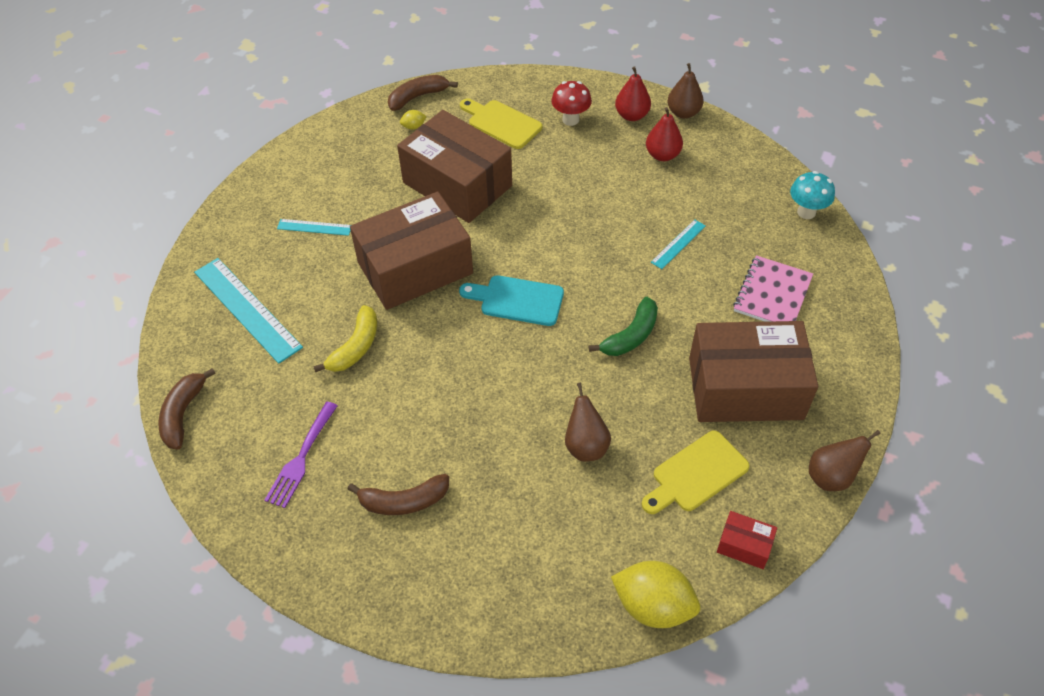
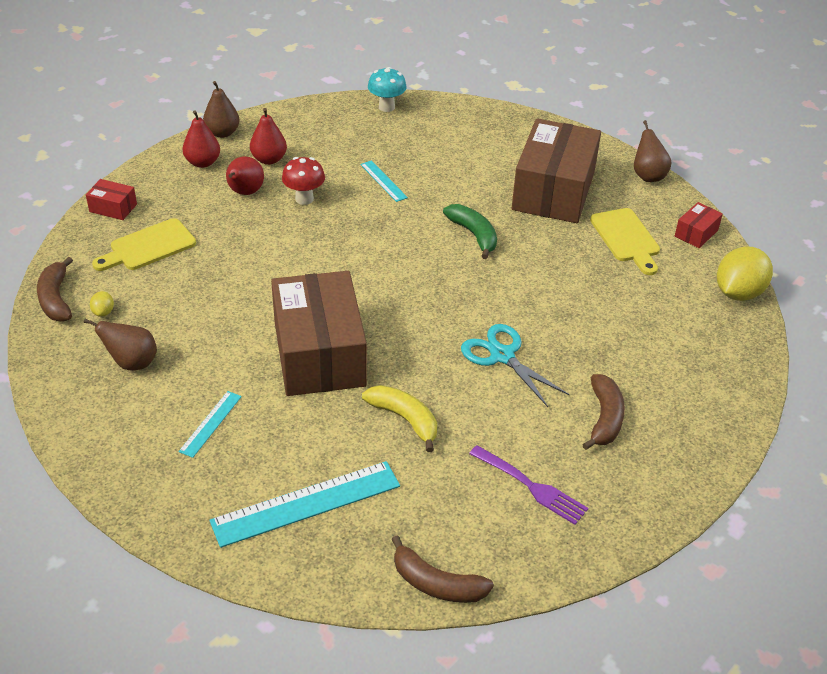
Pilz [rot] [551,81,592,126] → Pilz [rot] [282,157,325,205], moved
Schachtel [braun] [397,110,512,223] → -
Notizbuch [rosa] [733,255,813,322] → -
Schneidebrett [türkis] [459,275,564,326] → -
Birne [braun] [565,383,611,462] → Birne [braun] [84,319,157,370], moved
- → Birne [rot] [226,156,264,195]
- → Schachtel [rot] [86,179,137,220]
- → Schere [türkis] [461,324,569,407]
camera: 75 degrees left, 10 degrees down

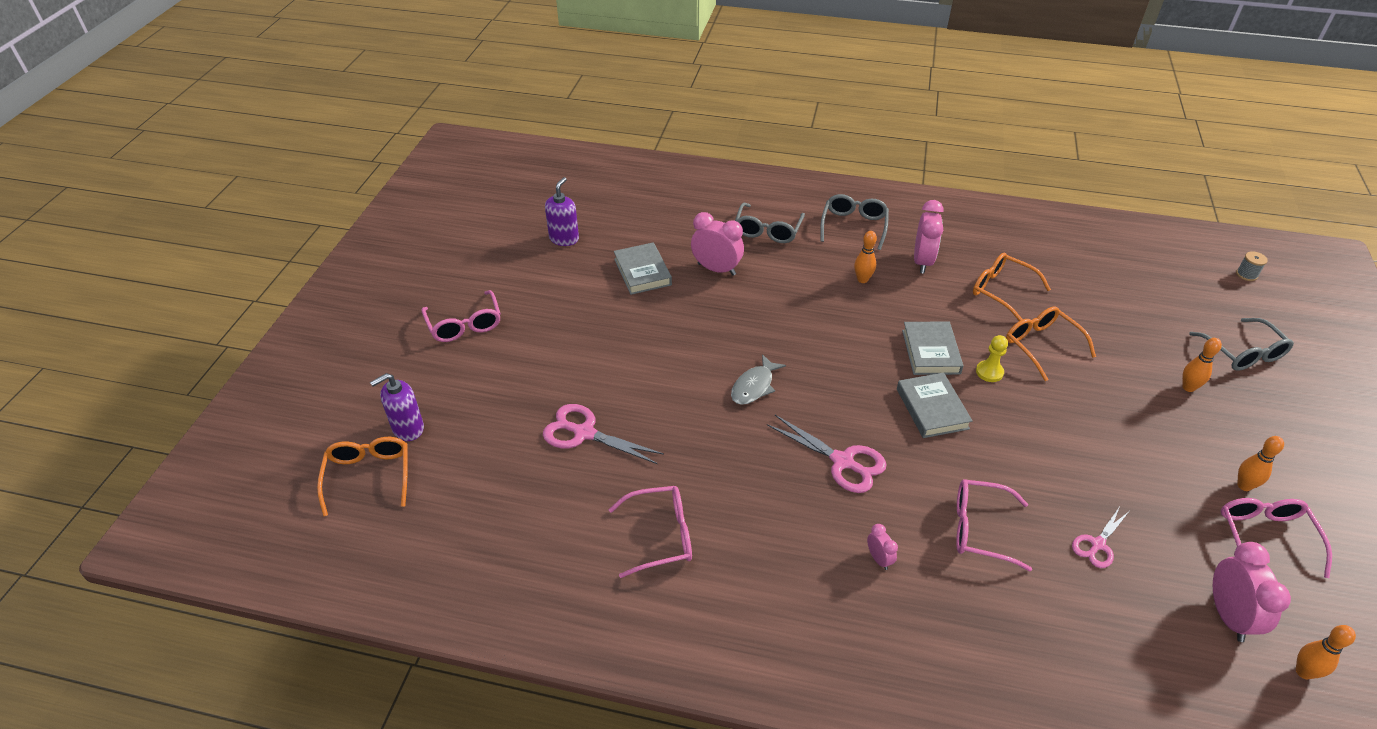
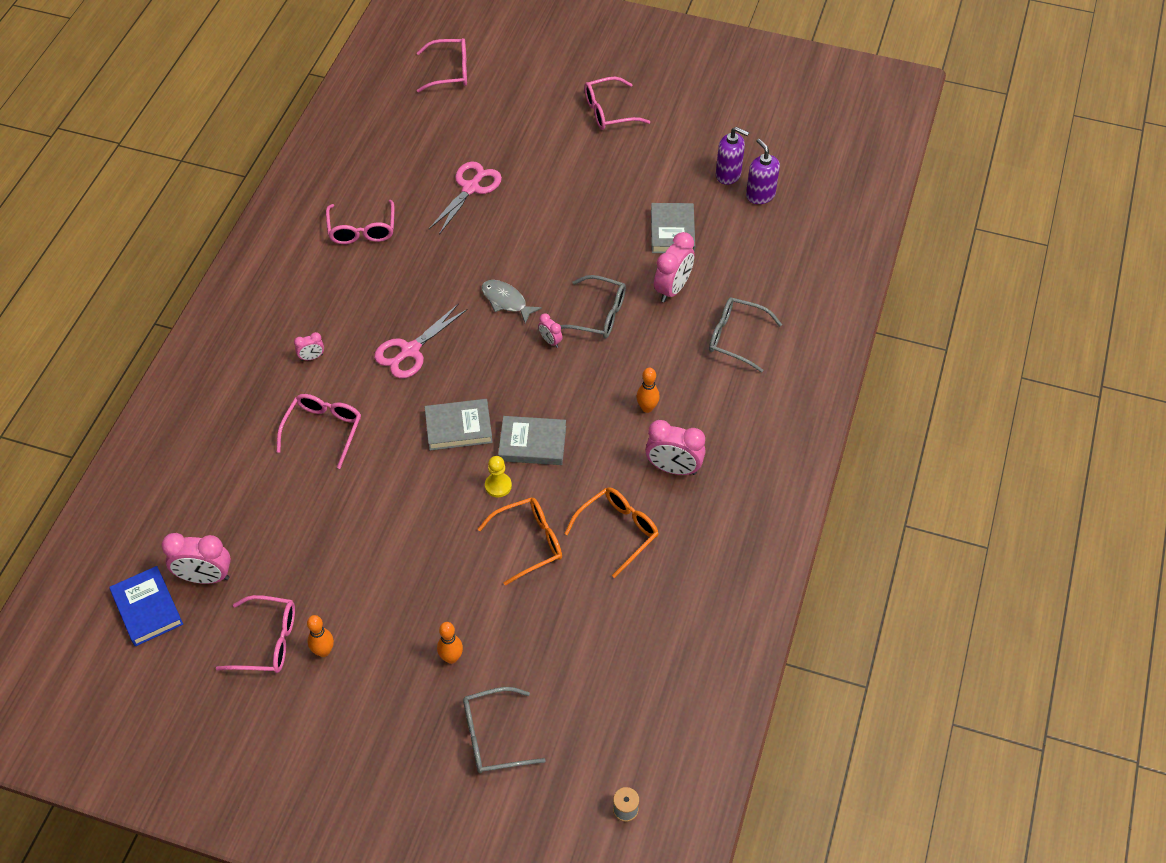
Brille [grau] [820,194,889,250] → Brille [grau] [560,275,626,339], moved
Buch [grau] [614,242,672,295] → Buch [grau] [651,203,695,253], 75 degrees counterclockwise
Seifenspender [lila] [370,373,424,441] → Seifenspender [lila] [746,139,780,204], moved
Brille [orange] [317,437,408,517] → Brille [rosa] [417,38,467,92]
Schere [rosa] [1072,508,1129,568] → -
Bowlingkegel [orange] [1296,625,1356,679] → Buch [blau] [109,566,183,646]
- → Wecker [rosa] [538,313,563,348]
camera: 95 degrees right, 10 degrees up

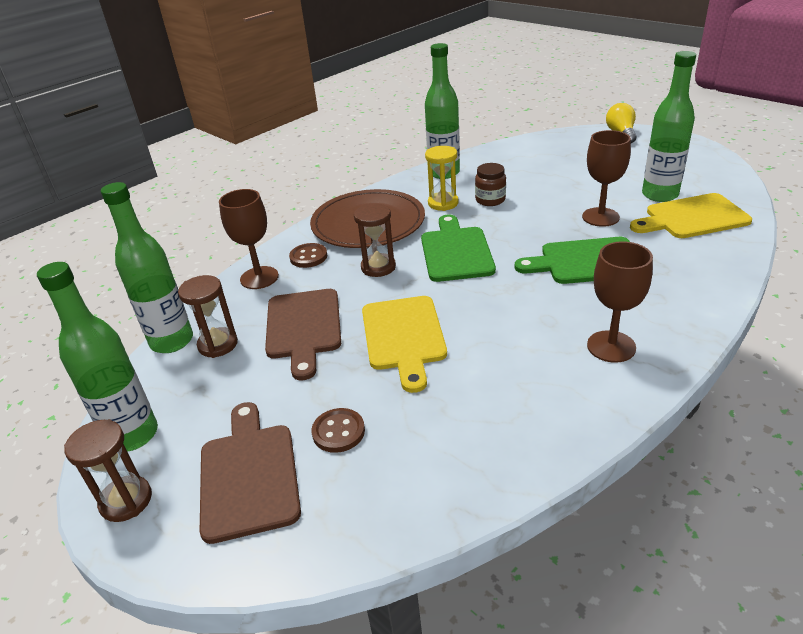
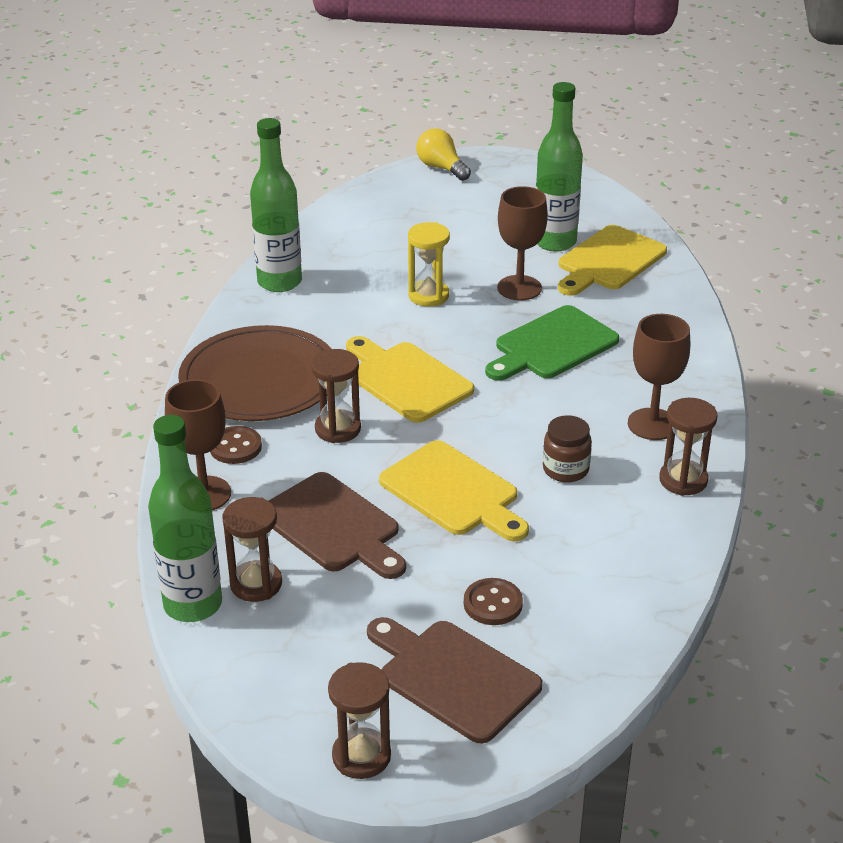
Sanduhr [gelb] [425,146,459,211] → Sanduhr [gelb] [408,222,450,307], moved
Einmachglas [braun] [475,163,506,206] → Einmachglas [braun] [543,415,592,482], moved
Schneidebrett [grün] [421,214,496,282] → Schneidebrett [gelb] [346,336,474,422]
Flasche [grün] [37,262,158,452] → -
- → Sanduhr [braun] [659,398,718,496]
camera: 40 degrees left, 0 degrees up

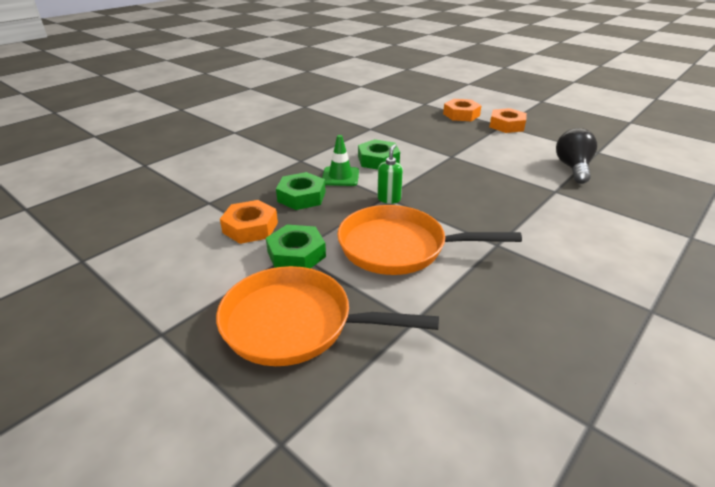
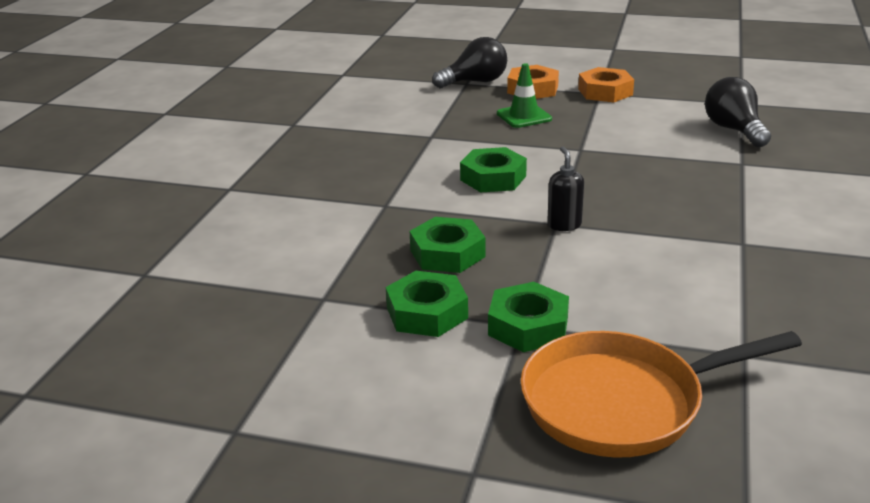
Leitkegel [grün] [322,135,359,186] → Leitkegel [grün] [497,63,552,128], moved
Seifenspender [grün] [377,144,403,204] → Seifenspender [schwarz] [547,146,584,231]
Sechskantmutter [orange] [220,200,278,244] → Sechskantmutter [grün] [386,271,468,337]
Pfanne [orange] [337,205,522,275] → -
- → Glühbirne [schwarz] [432,37,507,88]
camera: 25 degrees left, 5 degrees down

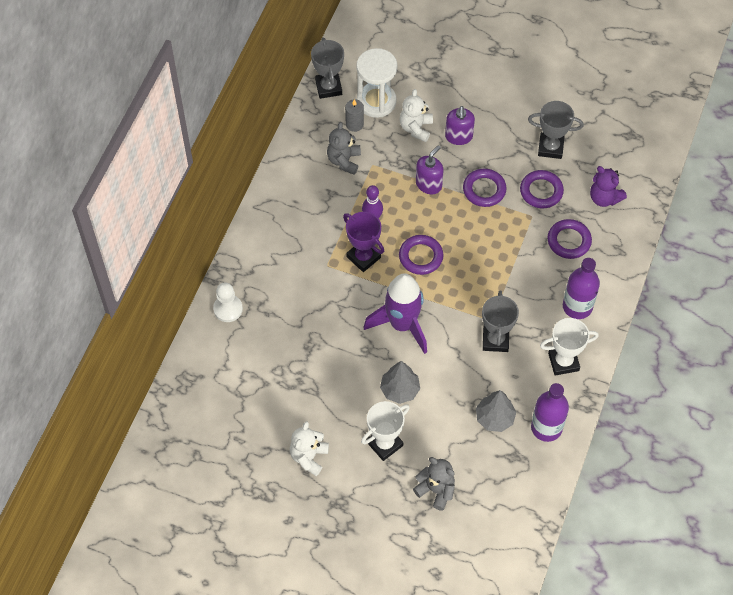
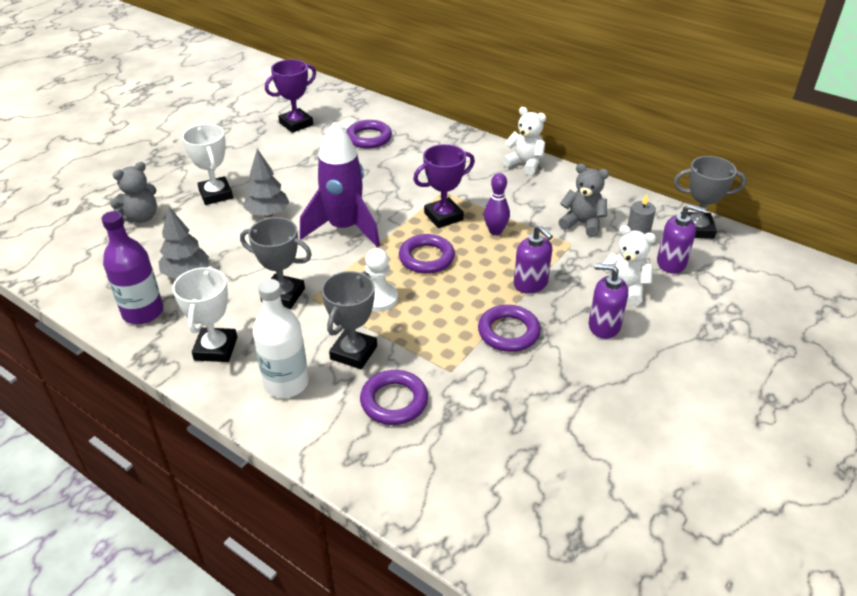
Sanduhr [weiß] [356,48,398,118] → Seifenspender [lila] [657,204,706,274]
Pokal [grau] [528,101,584,159] → Pokal [grau] [321,271,377,369], moved
Teddybär [lila] [590,166,627,207] → -
Ring [lila] [520,170,564,208] → Ring [lila] [346,120,392,148], moved
Flasche [lila] [563,258,600,319] → Flasche [weiß] [253,279,309,398]
Bauer [weiß] [213,282,243,322] → Bauer [weiß] [365,248,398,311], moved
Teddybär [weiß] [290,421,329,476] → Teddybär [weiß] [502,107,546,175], moved
- → Pokal [lila] [265,59,316,133]
camera: 105 degrees right, 20 degrees down

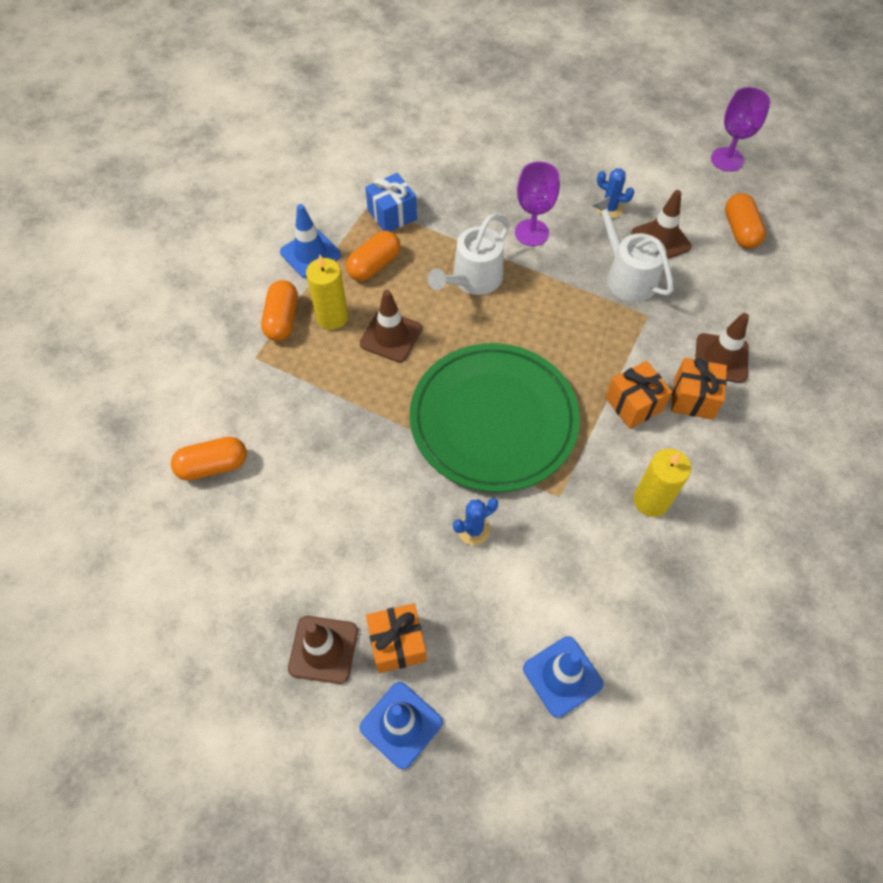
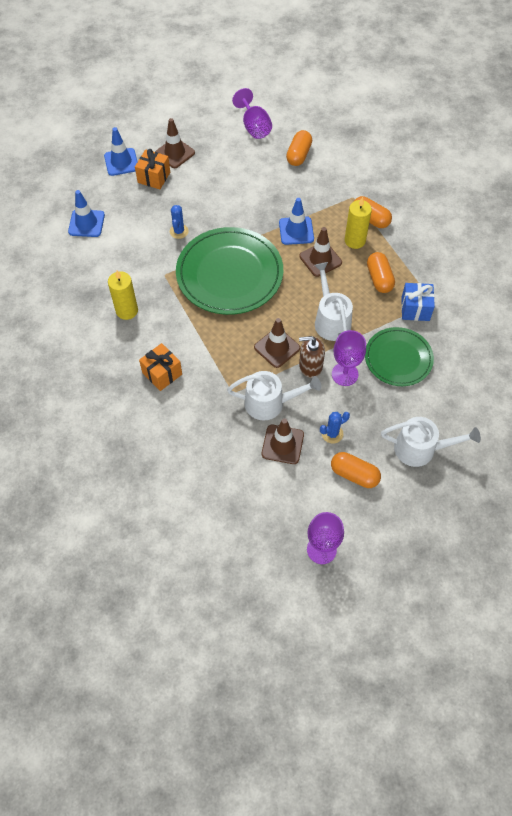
Kapsel [orange] [725,193,766,249] → Kapsel [orange] [331,452,381,488], moved
Leitkegel [blau] [280,204,341,278] → Leitkegel [blau] [279,198,314,245], moved
Leitkegel [braun] [695,313,749,383] → Leitkegel [braun] [254,318,300,368], moved
Geschenk [orange] [605,361,672,429] → -
- → Kelch [lila] [232,88,272,139]
- → Teller [grün] [365,327,434,386]
- → Seifenspender [braun] [299,336,325,378]
- → Gießkanne [weiß] [381,417,481,467]
camera: 125 degrees right, 0 degrees up

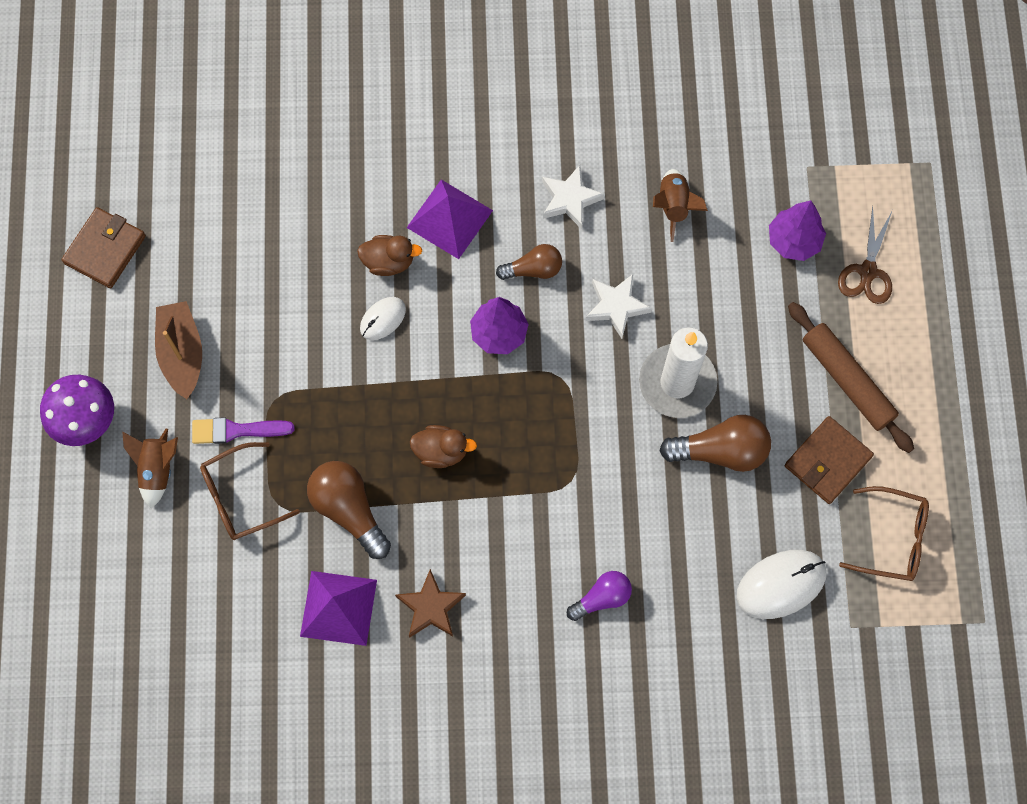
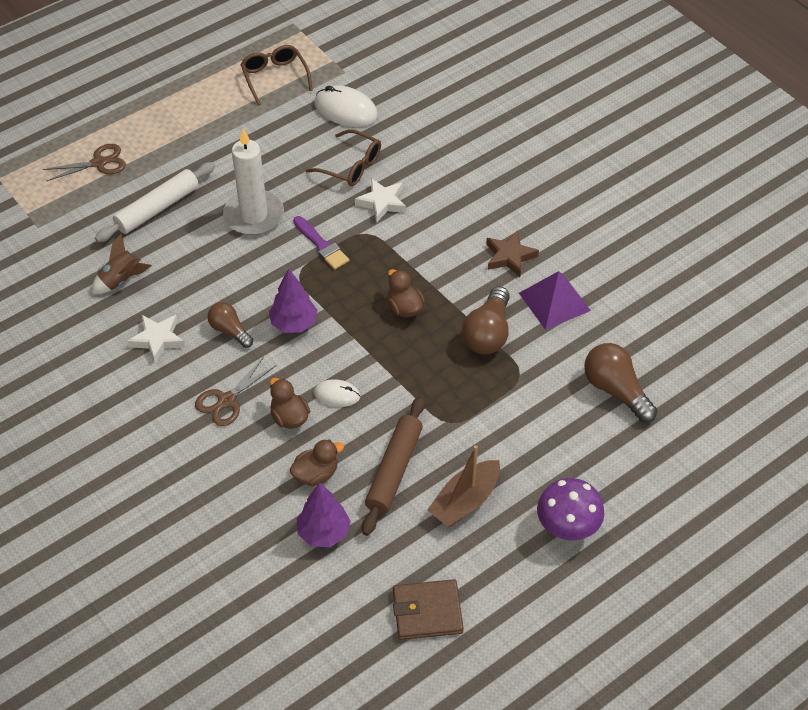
Pyramide [lila] [407,180,493,259] → Schere [braun] [195,357,276,426]
Baum [lila] [769,200,826,261] → Baum [lila] [297,482,351,547], moved
Stern [weiß] [585,274,652,339] → Stern [weiß] [355,178,406,222], moved
Nudelholz [braun] [788,302,914,453] → Nudelholz [braun] [362,396,425,536], moved
Glühbirne [braun] [659,415,771,472] → Glühbirne [braun] [584,343,657,422], moved
Geldbörse [braun] [785,416,874,504] → -
Pinsel [lila] [192,417,295,444] → Pinsel [lila] [293,216,349,270], moved
Rakete [braun] [122,429,178,508] → -
Brille [braun] [200,442,300,540] → Brille [braun] [306,129,381,186], moved
Glühbirne [lila] [567,571,632,621] → -
- → Nudelholz [weiß] [95,162,215,242]
- → Ente [braun] [290,440,344,486]
camera: 125 degrees left, 20 degrees down

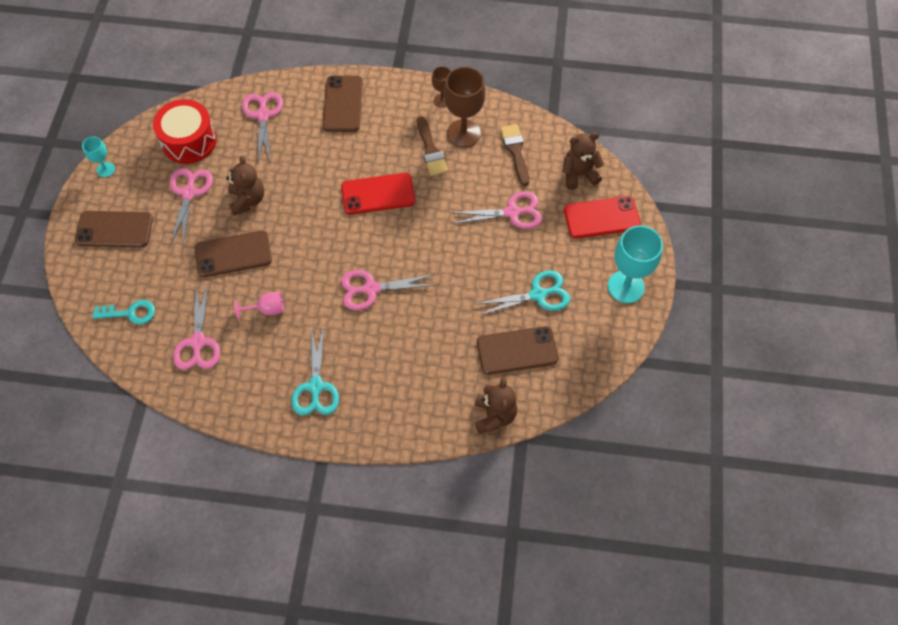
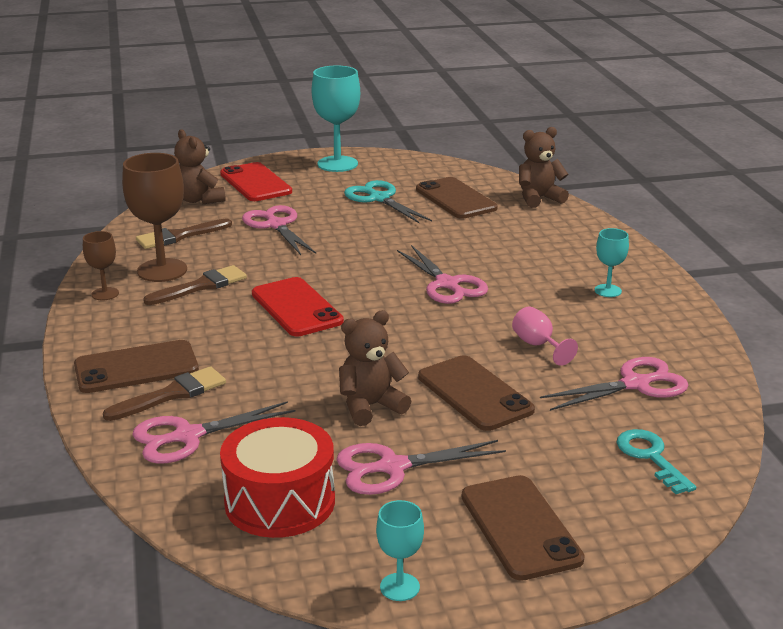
Schere [türkis] [291,325,339,416] → Kelch [türkis] [595,228,629,297]
- → Pinsel [braun] [103,366,226,421]
camera: 110 degrees left, 35 degrees down

